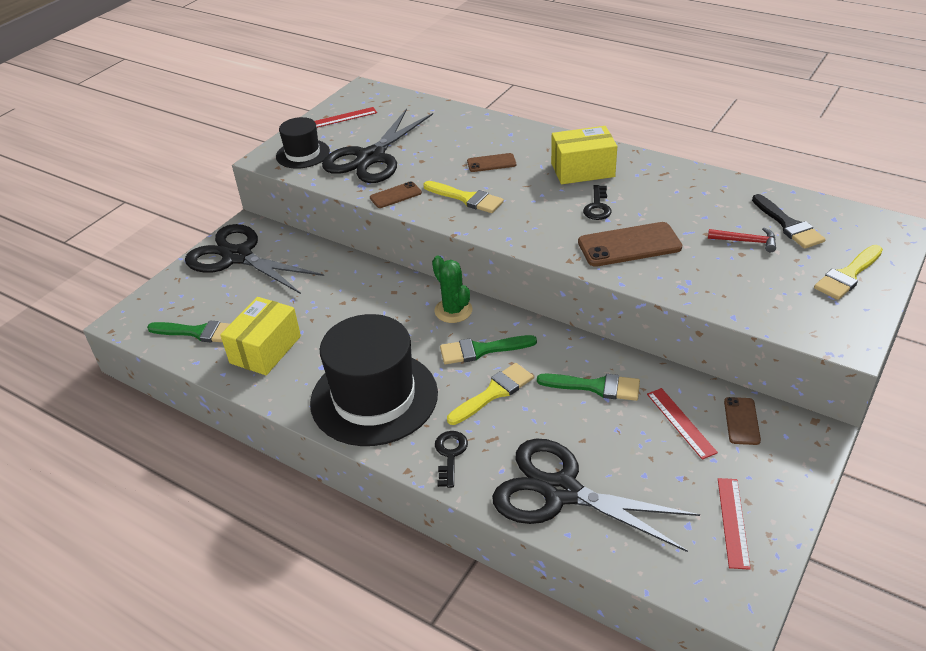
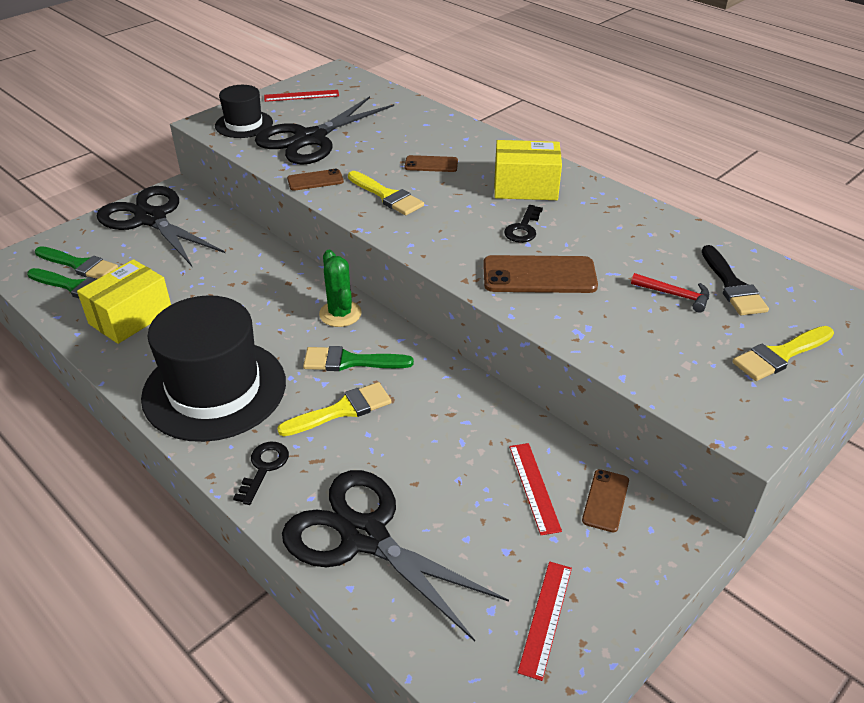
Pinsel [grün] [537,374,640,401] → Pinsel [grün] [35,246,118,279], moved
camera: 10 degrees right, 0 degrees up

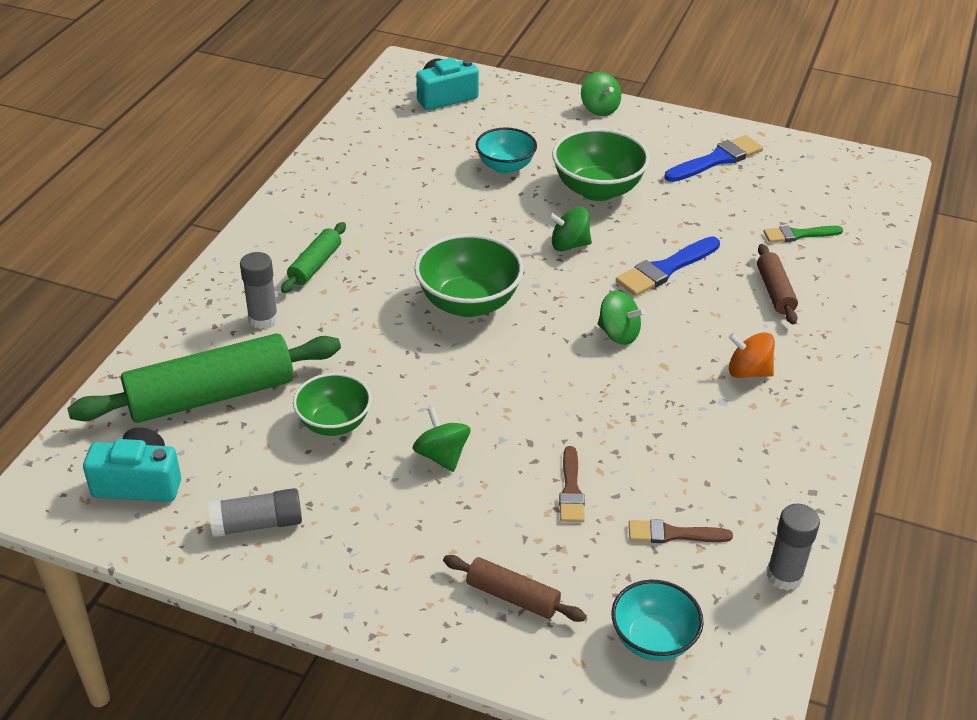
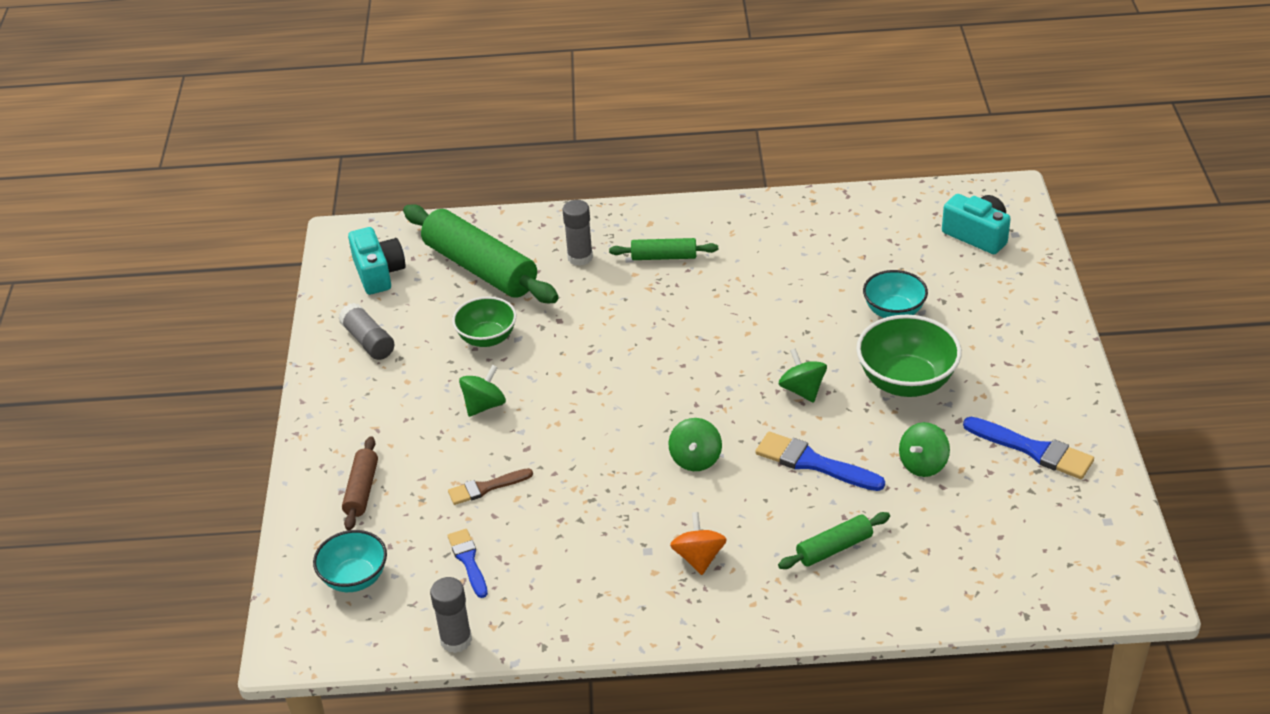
Kreisel [grün] [581,72,621,116] → Kreisel [grün] [899,422,950,477], moved
Pinsel [grün] [764,226,843,243] → -
Schüssel [grün] [414,234,524,317] → -
Nudelholz [braun] [757,244,798,325] → Nudelholz [grün] [778,512,890,569]
Pinsel [braun] [629,519,733,543] → Pinsel [blau] [447,529,488,598]
camera: 70 degrees right, 0 degrees up

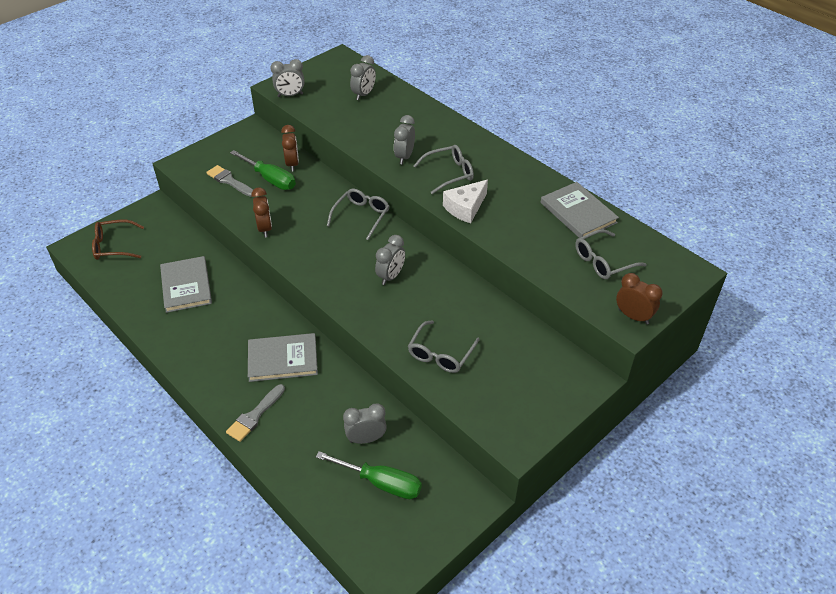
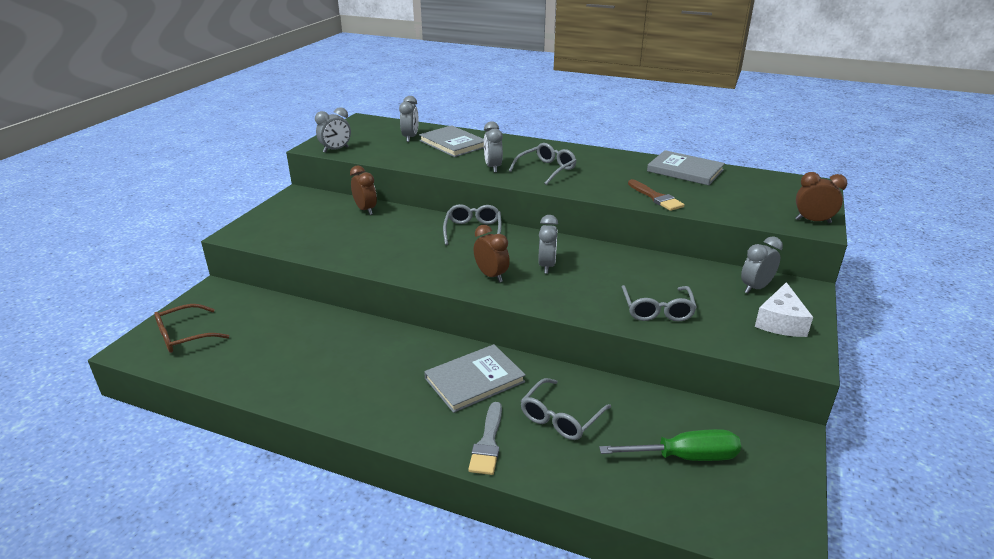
Schraubenzieher [grün] [230,150,296,190] → -
Pinsel [grau] [206,165,253,197] → -
Käse [weiß] [443,180,488,223] → Käse [weiß] [755,282,813,337], moved
Wecker [braun] [251,187,272,237] → Wecker [braun] [474,225,510,283], moved
Brille [grau] [575,229,647,279] → Brille [grau] [521,378,611,440], moved
Buch [grau] [160,256,212,313] → Buch [grau] [419,125,484,157], moved
Wecker [grau] [343,404,387,444] → Wecker [grau] [741,236,783,293], moved
- → Pinsel [braun] [628,179,685,211]
camera: 25 degrees left, 15 degrees down

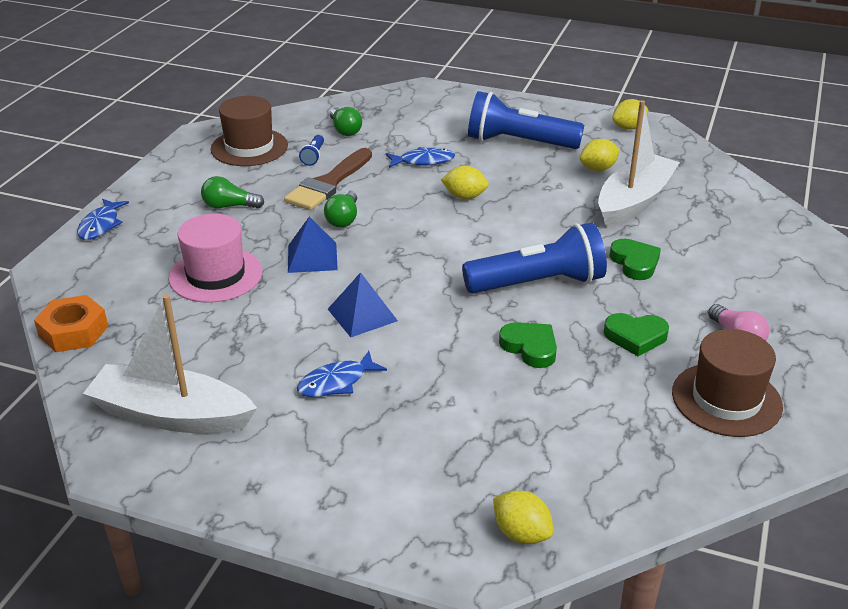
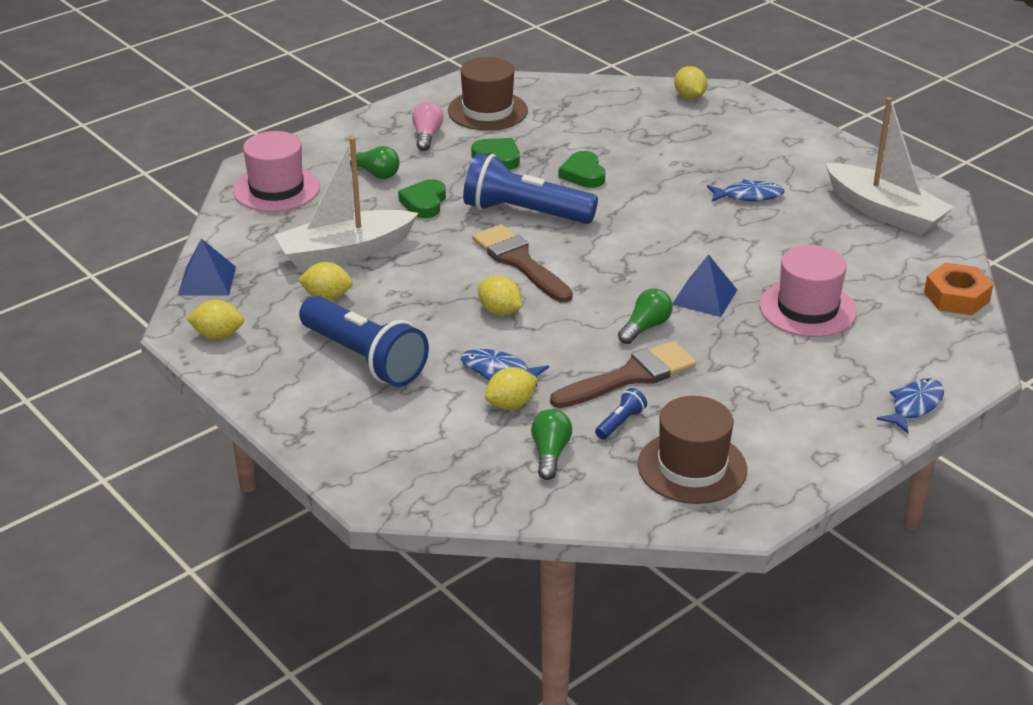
Glühbirne [grün] [201,176,264,209] → Glühbirne [grün] [349,146,399,179], moved
Pyramide [blau] [328,272,398,337] → Pyramide [blau] [178,238,236,296], moved
- → Hut [rosa] [233,131,320,212]
- → Pinsel [braun] [472,224,573,303]
- → Zitrone [gelb] [485,367,538,410]
camera: 150 degrees left, 0 degrees up

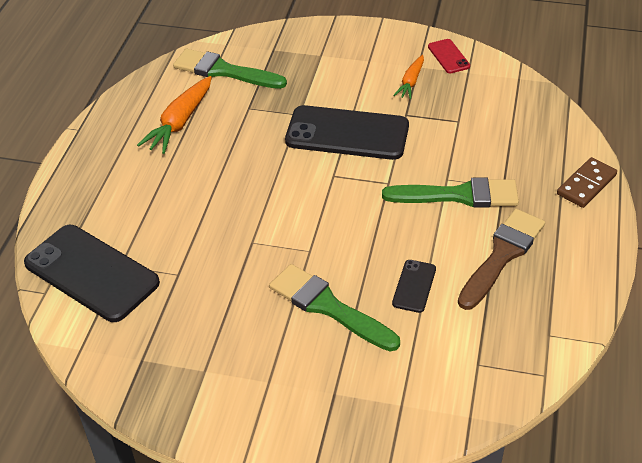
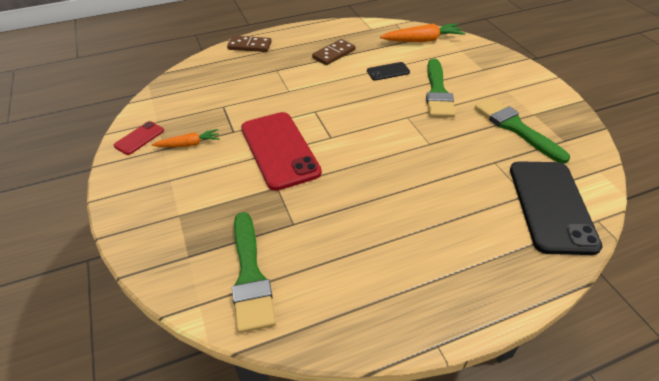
Karotte [orange] [137,76,212,154] → Karotte [orange] [380,23,465,42], moved
Handy [schwarz] [285,105,409,160] → Handy [rot] [241,112,322,191]
Pinsel [grün] [382,178,519,208] → Pinsel [grün] [475,97,570,164], moved
Pinsel [braun] [458,209,545,310] → Dominostein [braun] [312,39,355,65]
camera: 125 degrees left, 0 degrees up

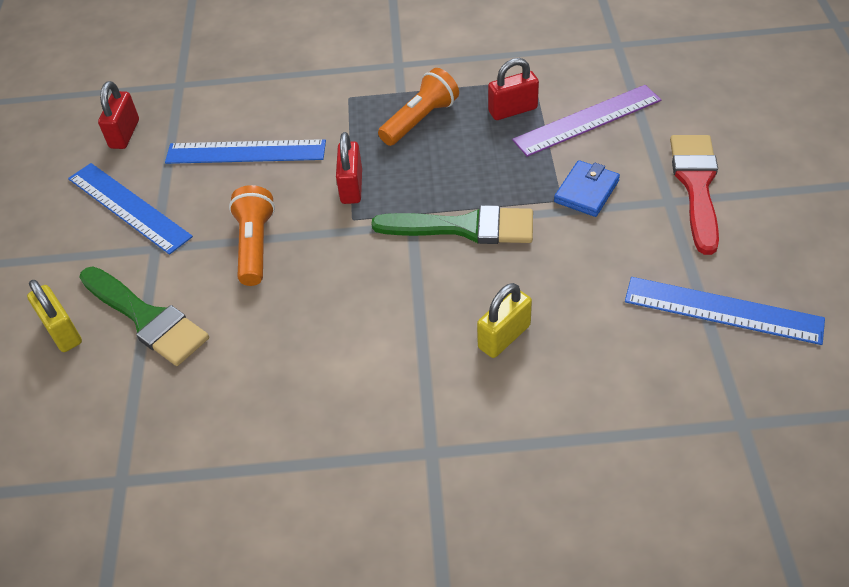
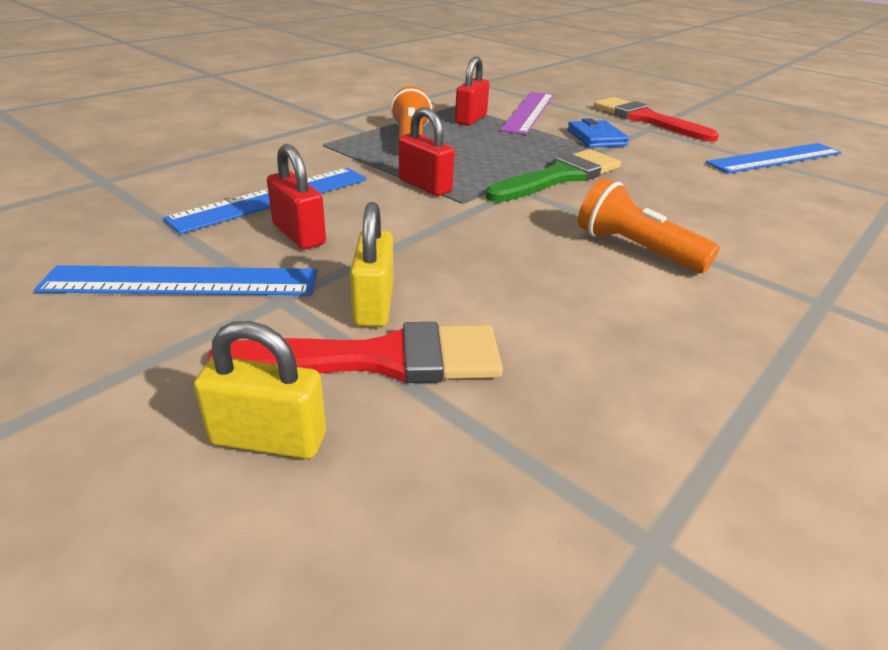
Vorhängeschloss [rot] [98,81,139,149] → Vorhängeschloss [rot] [267,144,326,249], moved
Taschenlampe [orange] [229,185,275,286] → Taschenlampe [orange] [578,178,720,273], moved
Pinsel [grün] [79,267,209,366] → Pinsel [rot] [207,322,503,383]
Vorhängeschloss [gelb] [477,283,532,358] → Vorhängeschloss [gelb] [350,202,393,327], moved
camera: 50 degrees left, 15 degrees down

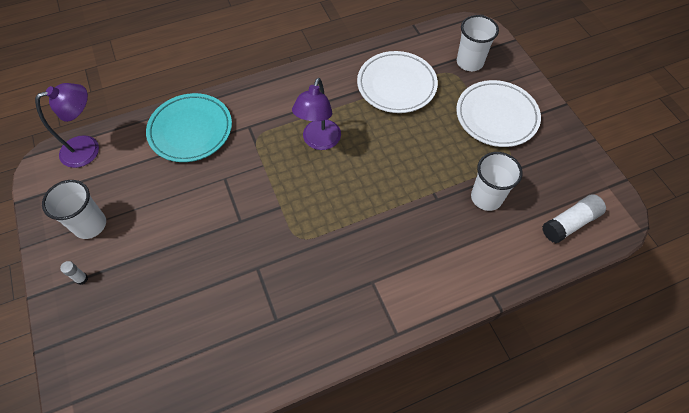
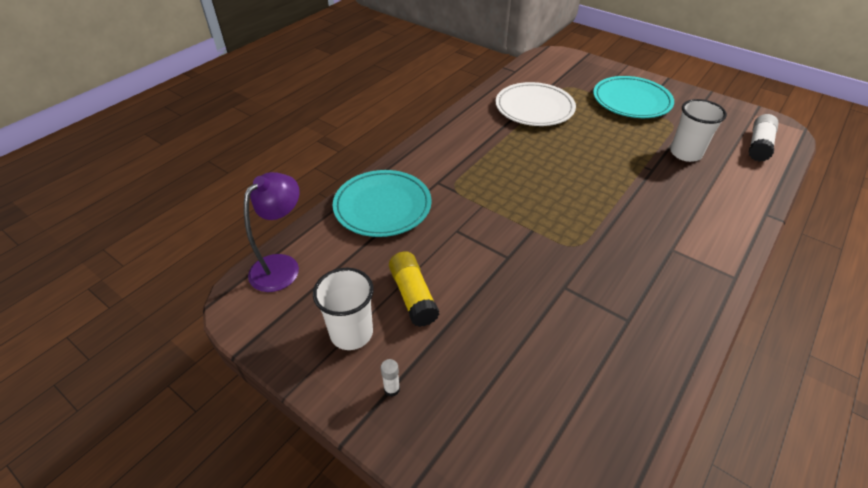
Becher [weiß] [457,15,499,71] → -
Lampe [lila] [292,78,341,150] → -
Teller [weiß] [456,80,541,147] → Teller [türkis] [593,76,674,118]
- → Klebestift [gelb] [389,251,440,327]
camera: 30 degrees left, 15 degrees down

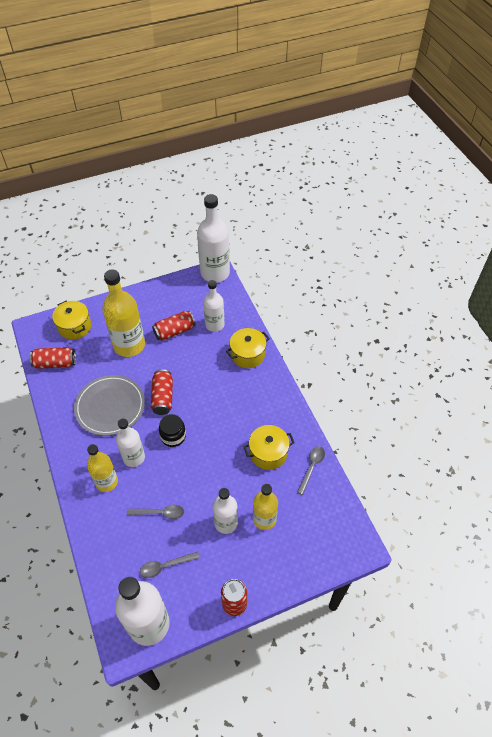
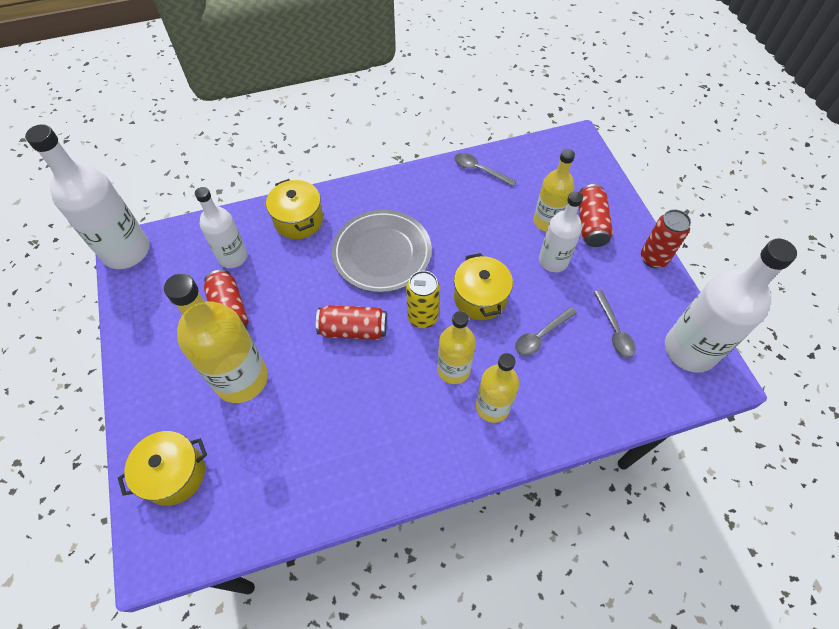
Dose [rot] [29,347,76,369] → Dose [rot] [579,184,613,247], moved
Teller [grau] [74,375,145,436] → Teller [grau] [332,210,432,293], moved
Einmachglas [schwarz] [159,414,186,447] → Dose [gelb] [406,271,440,328]
Flasche [weiß] [116,418,145,467] → Flasche [gelb] [438,311,476,384]
Kochtopf [gelb] [244,425,295,470] → Kochtopf [gelb] [454,253,513,320], moved
Löffel [grau] [127,505,184,519] → Löffel [grau] [515,307,577,355], 135 degrees counterclockwise
camera: 85 degrees left, 5 degrees up

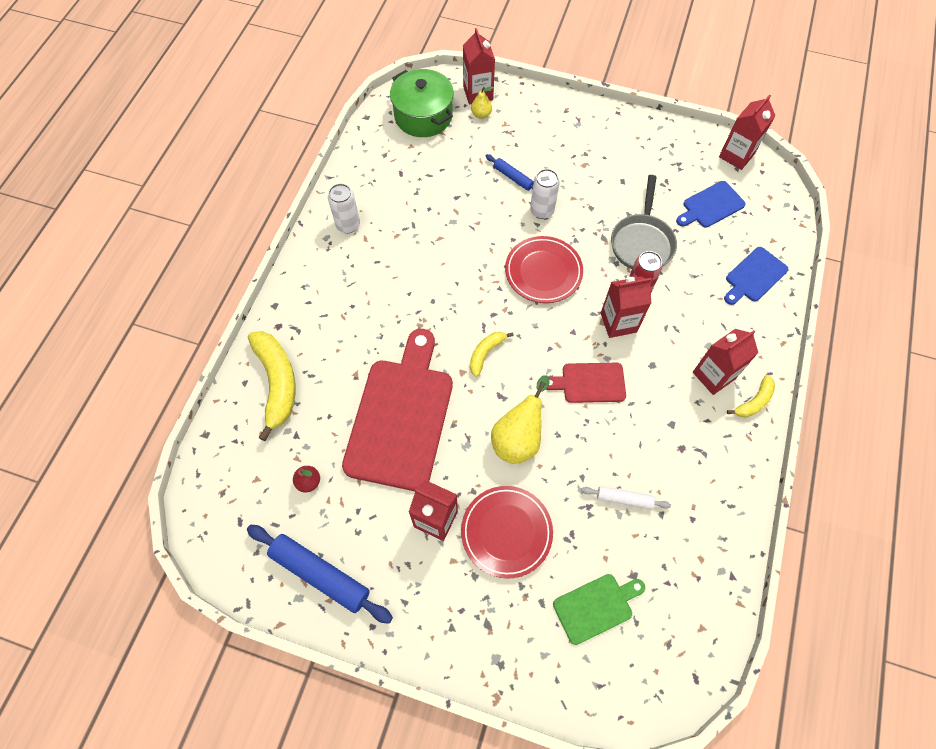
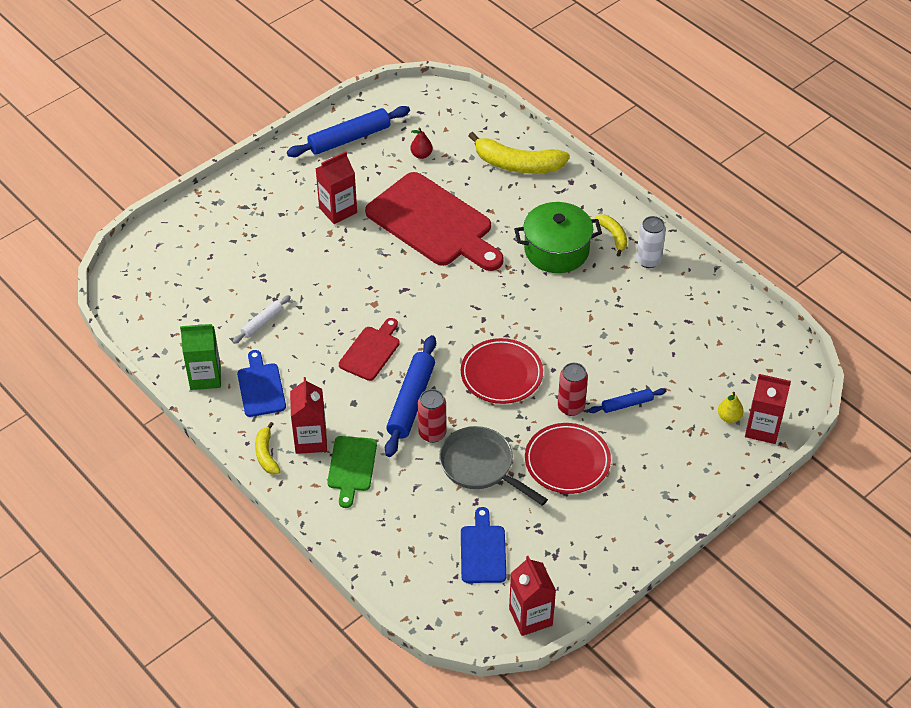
Kochtopf [grün] [390,69,454,137] → Kochtopf [grün] [514,202,602,273], moved
Dose [weiß] [530,169,560,219] → Dose [rot] [558,363,588,416]
Schneidebrett [blau] [724,247,789,305] → Schneidebrett [blau] [237,350,286,417], moved
Getränkekarton [rot] [601,276,652,338] → Nudelholz [blau] [385,335,436,457]
Banane [gelb] [470,332,514,377] → Banane [gelb] [595,214,627,256], moved
Birne [gelb] [491,375,549,464] → -
Teller [rot] [461,486,553,579] → Teller [rot] [525,423,611,494], moved
Schneidebrett [grün] [553,574,645,645] → Schneidebrett [grün] [327,436,377,508], moved
- → Getränkekarton [grün] [180,324,221,390]
camera: 120 degrees right, 15 degrees down

